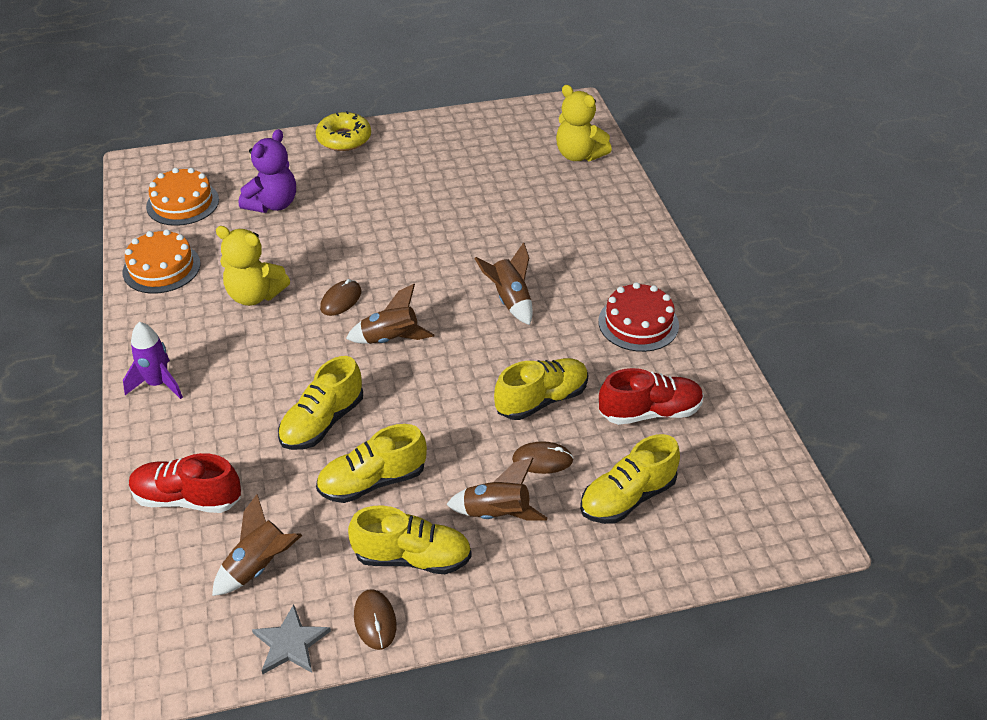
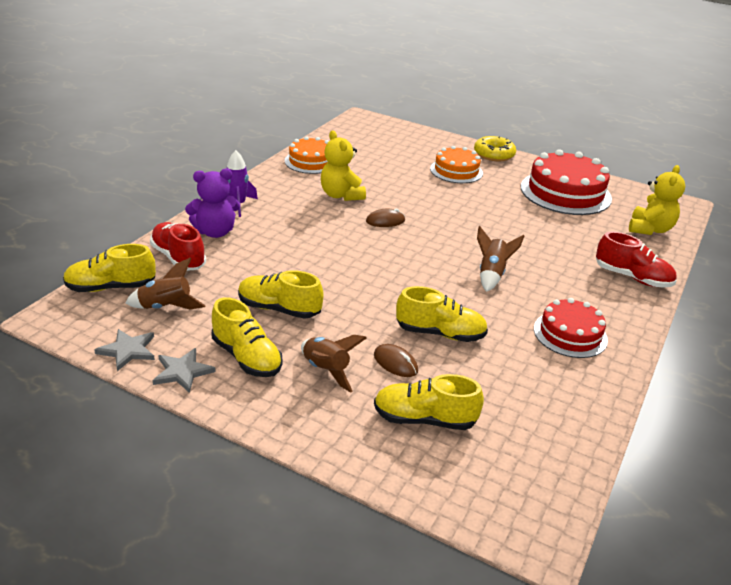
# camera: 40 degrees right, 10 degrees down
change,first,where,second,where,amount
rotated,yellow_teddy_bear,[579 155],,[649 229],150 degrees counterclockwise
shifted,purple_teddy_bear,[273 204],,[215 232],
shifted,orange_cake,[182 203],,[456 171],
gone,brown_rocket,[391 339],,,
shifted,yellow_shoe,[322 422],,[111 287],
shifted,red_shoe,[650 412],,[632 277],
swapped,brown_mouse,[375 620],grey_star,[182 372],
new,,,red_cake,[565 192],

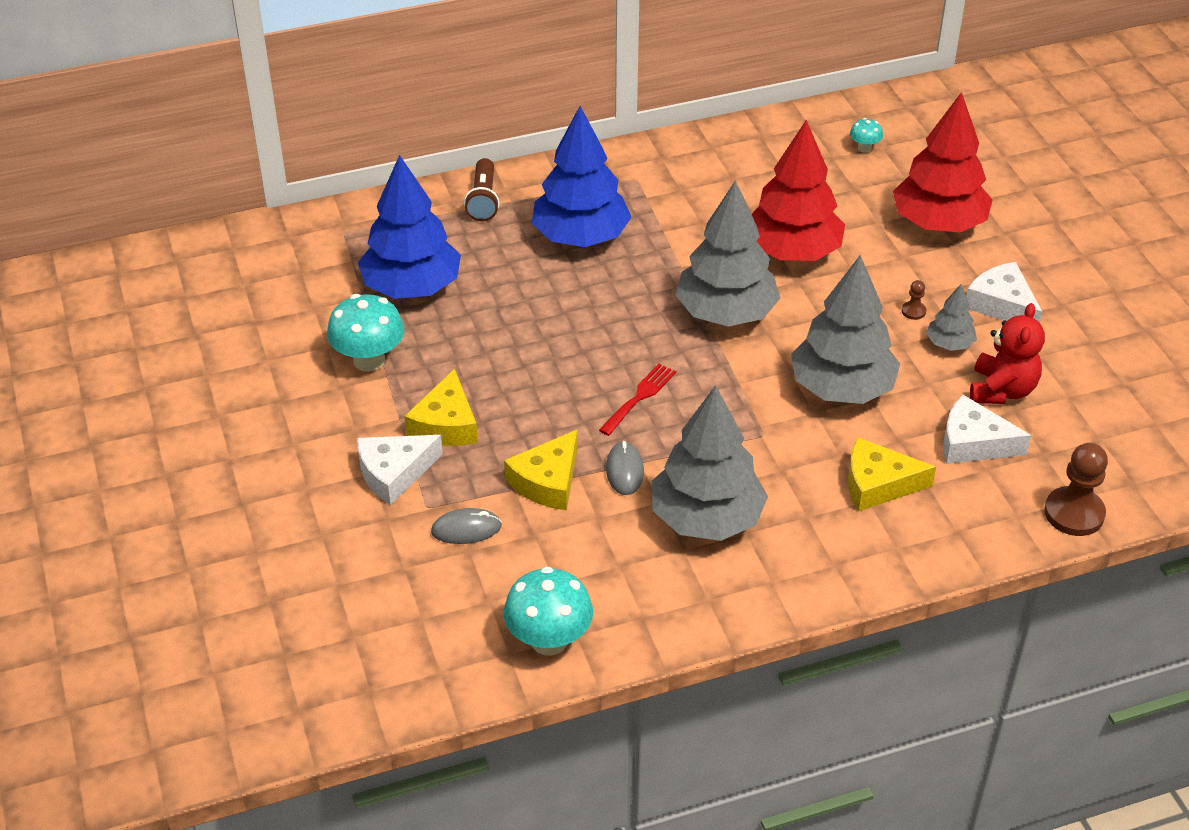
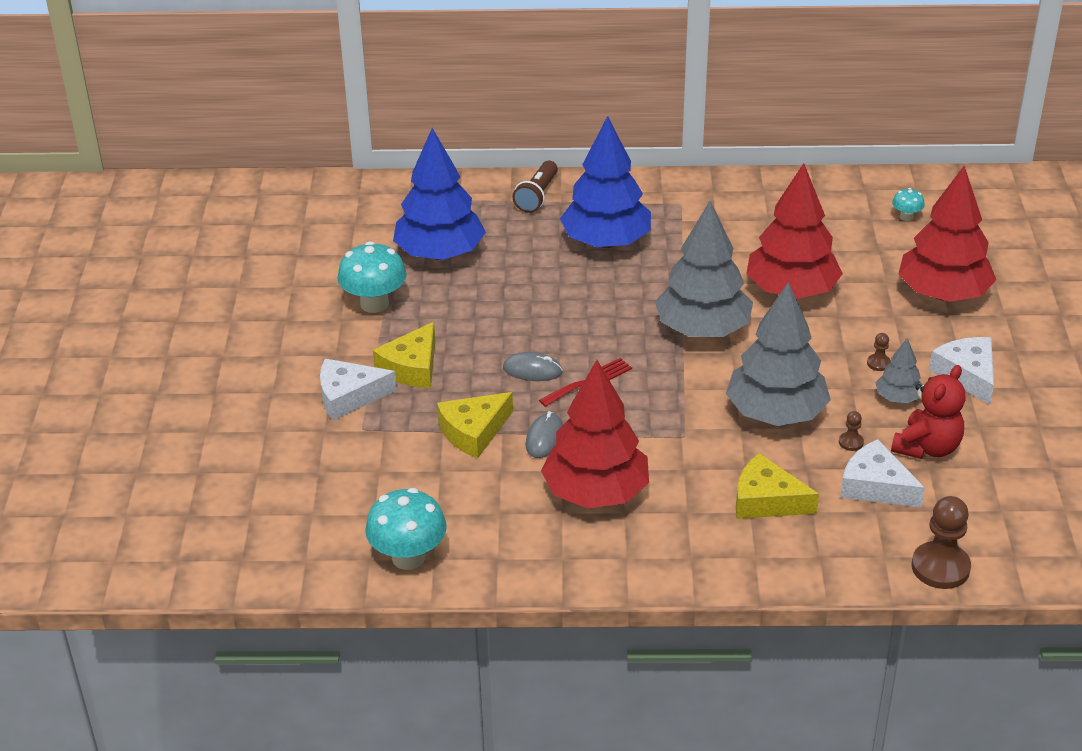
# camera: 20 degrees right, 5 degrees down
change,first,where,second,where,amount
repainted,grey_tree,[706 519],red_tree,[595 493],
shifted,grey_mouse,[466 529],,[532 370],
new,,,brown_pawn,[851 442],

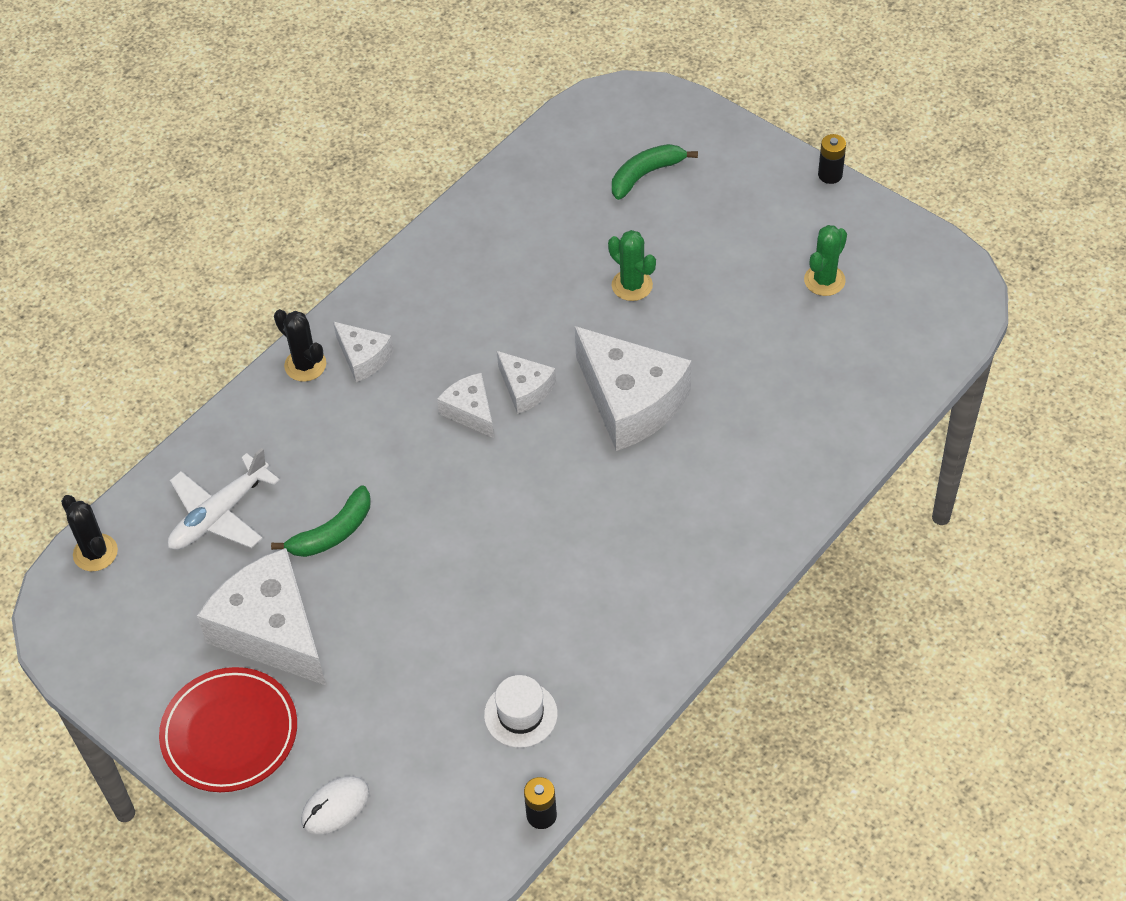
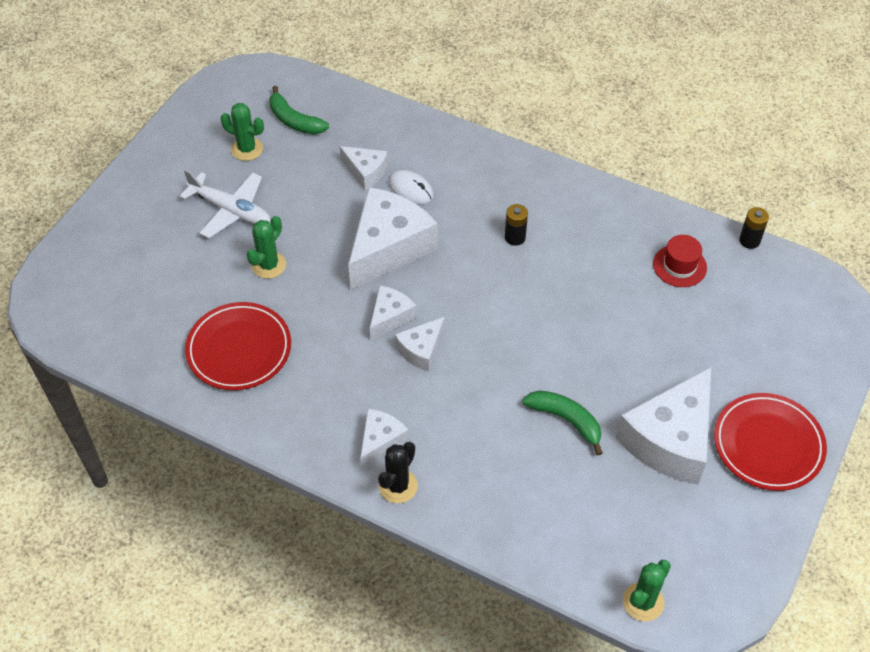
# camera: 105 degrees left, 0 degrees up
change,first,where,second,where,amount
shifted,black_battery,[830 175],,[515 237],
shifted,green_banana,[646 175],,[294 120],
shifted,white_plane,[219 514],,[231 210],
repainted,black_cactus,[95 553],green_cactus,[643 602],
repainted,white_hat,[520 714],red_hat,[679 266],
shifted,white_mouse,[335 806],,[411 189],
new,,,white_cheese,[365 172],
new,,,red_plate,[239 349],

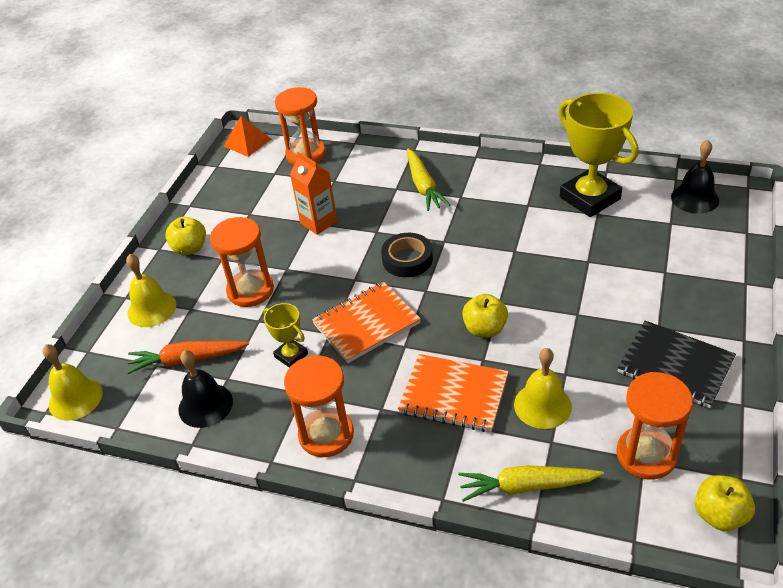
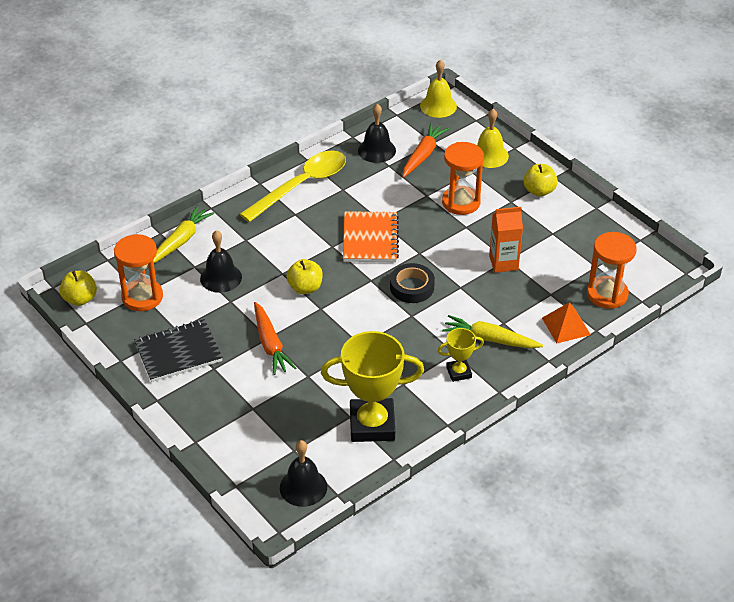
# camera: 120 degrees right, 0 degrees up
change,first,where,second,where,amount
shifted,orange_pyramid,[247 142],,[566 326],
shifted,yellow_trophy,[291 355],,[459 372],
repainted,yellow_bell,[542 405],black_bell,[221 277],
gone,orange_notebook,[453 395],,,
swapped,orange_hourglass,[326 434],yellow_spoon,[301 186],
new,,,orange_carrot,[270 344],

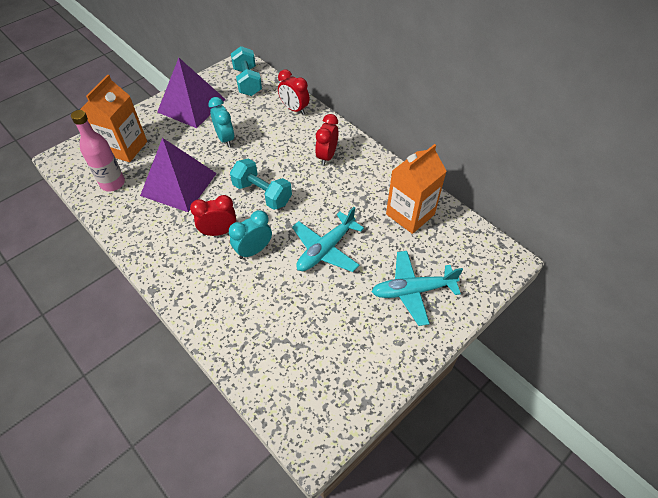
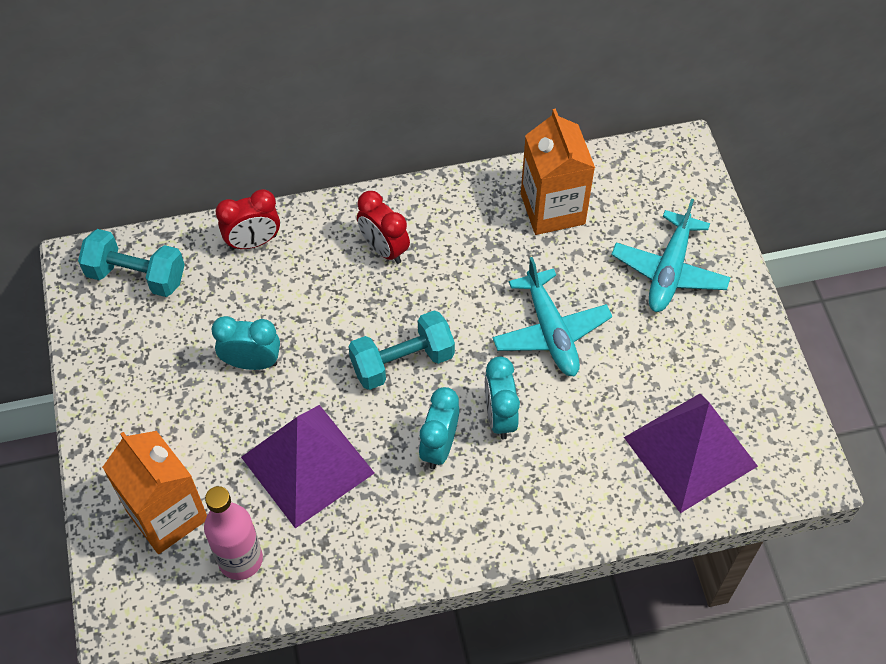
# camera: 60 degrees left, 5 degrees up
change,first,where,second,where,amount
shifted,purple_pyramid,[192 105],,[690 451],
repainted,red_clock,[219 232],turquoise_clock,[439 446],

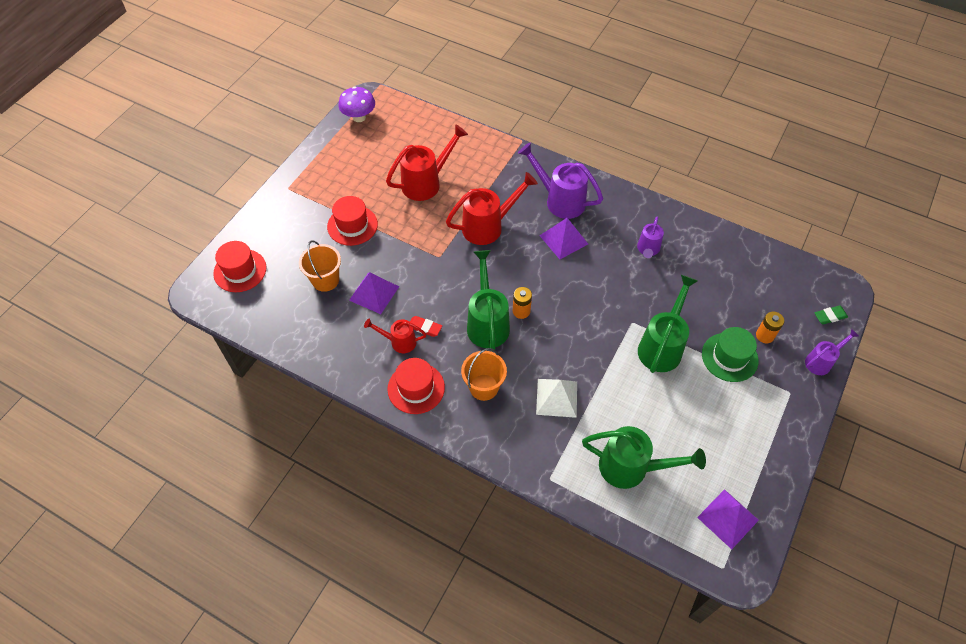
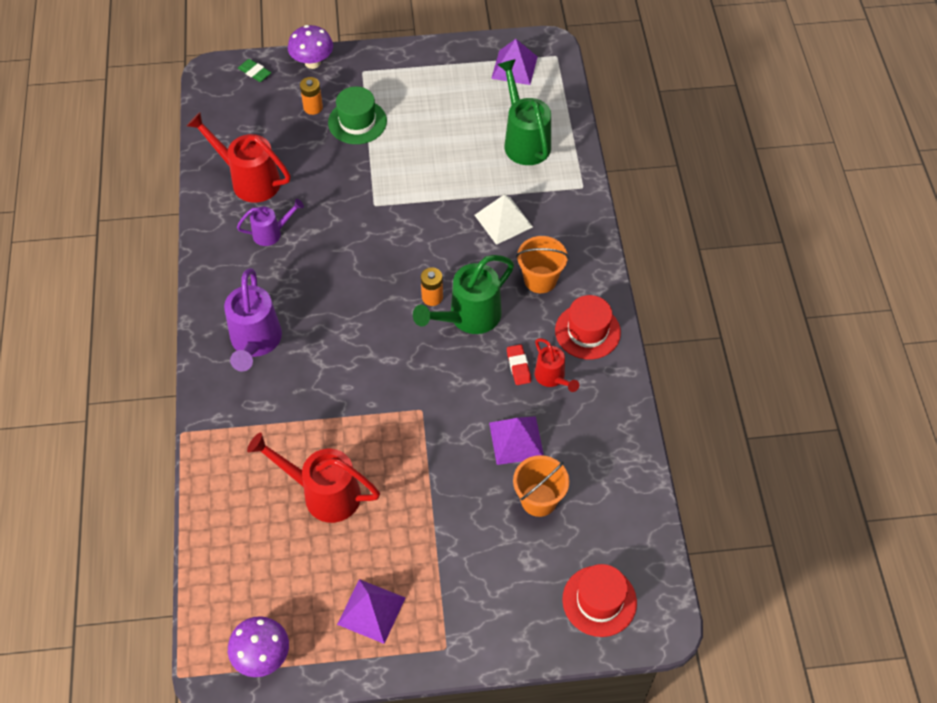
# camera: 125 degrees left, 0 degrees up
change,first,where,second,where,amount
shifted,red_watering_can,[488 226],,[249 180],
gone,red_hat,[352 225],,,
shifted,purple_pyramid,[564 239],,[371 610],
gone,green_watering_can,[662 346],,,
swapped,purple_watering_can,[821 362],purple_mushroom,[312 62],

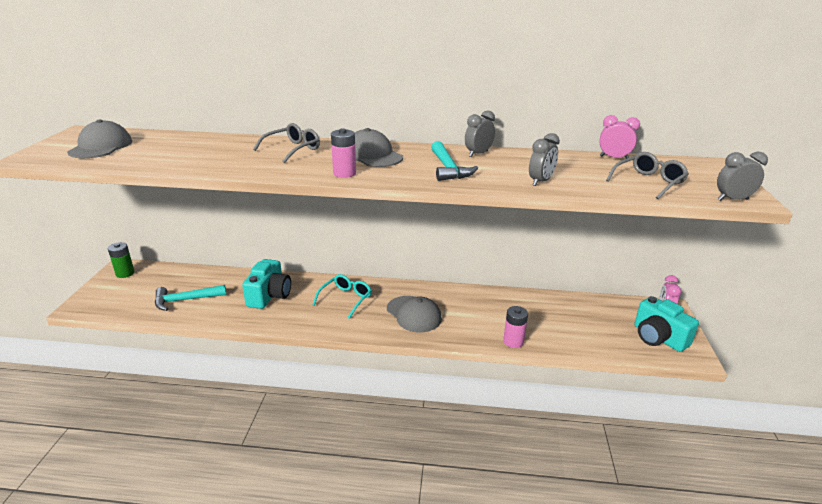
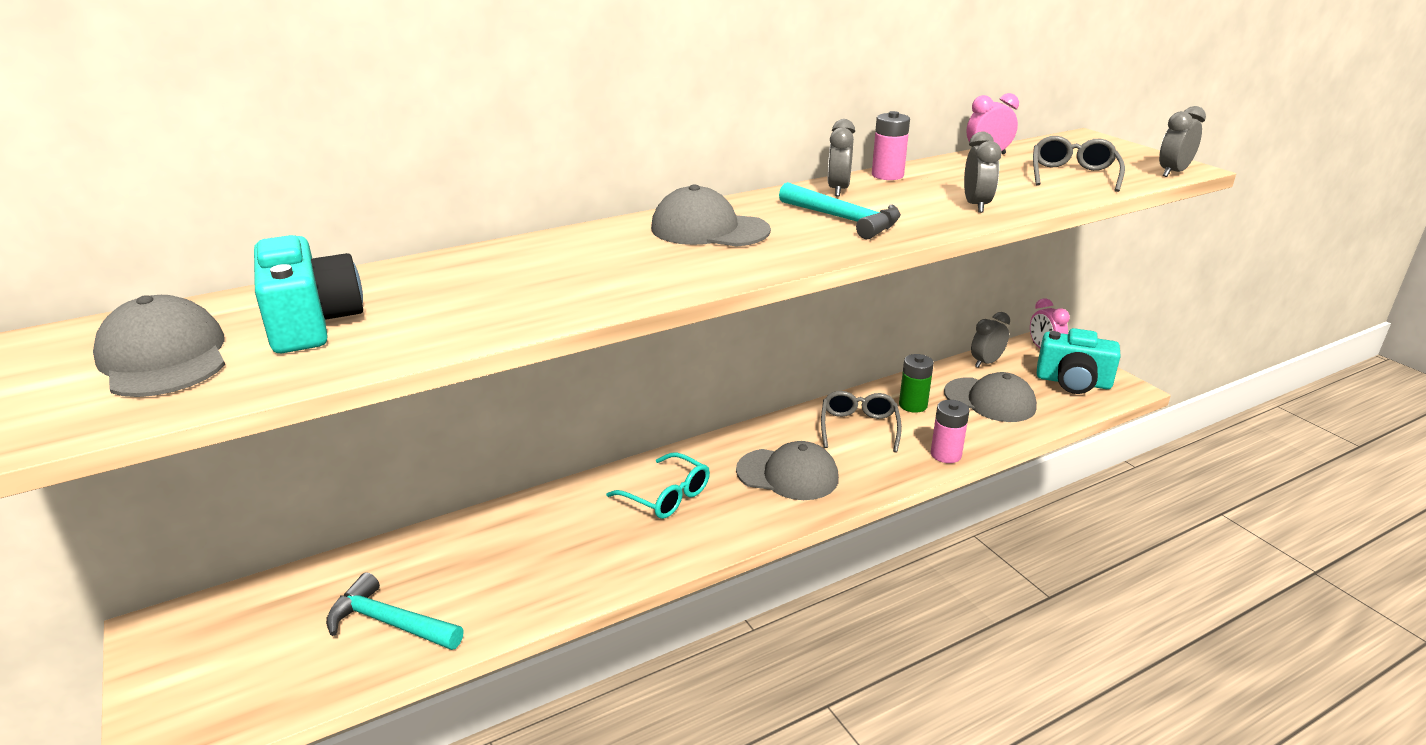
# camera: 35 degrees left, 0 degrees up
change,first,where,second,where,amount
shifted,grey_glasses,[293 149],,[859 427],
shifted,pink_battery,[344 173],,[887 175],
shifted,green_battery,[125 273],,[913 405],
shifted,turquoise_camera,[269 296],,[311 323],
rotated,turquoise_glasses,[346 299],,[667 496],135 degrees clockwise
rotated,turquoise_hammer,[186 300],,[390 622],75 degrees clockwise
new,,,grey_clock,[986 362],
new,,,grey_cap,[990 400],

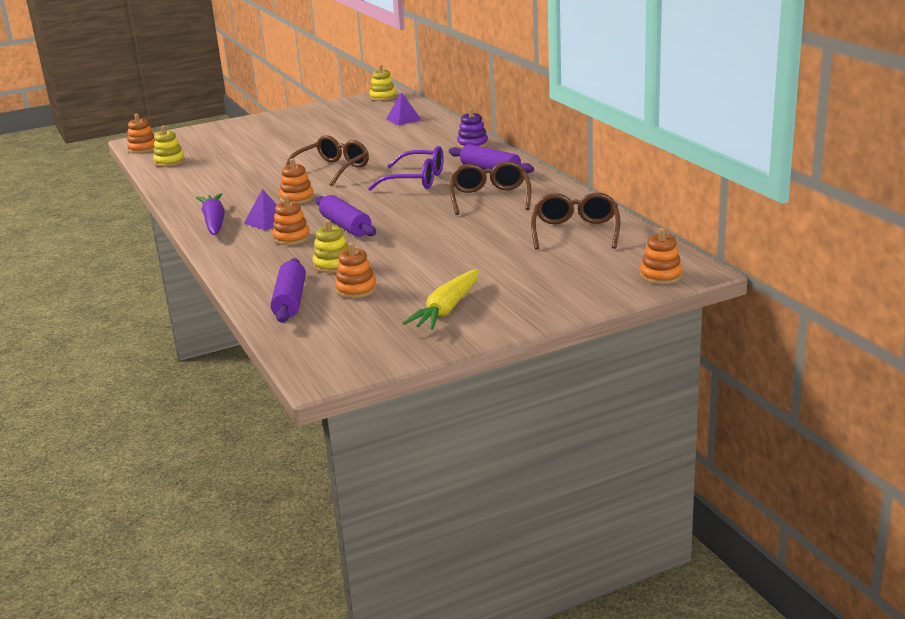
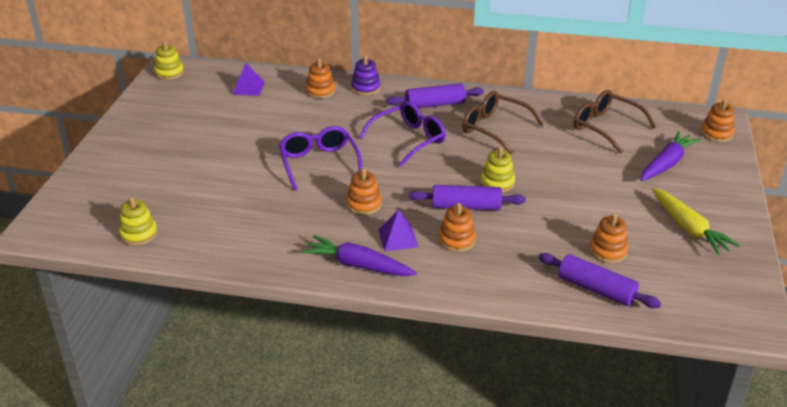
# camera: 55 degrees left, 10 degrees up
change,first,where,second,where,amount
shifted,orange_stacking_toy,[143 149],,[320 91],
repainted,brown_glasses,[332 169],purple_glasses,[319 163],
shifted,yellow_stacking_toy,[332 265],,[497 183],
new,,,purple_carrot,[666 164],

